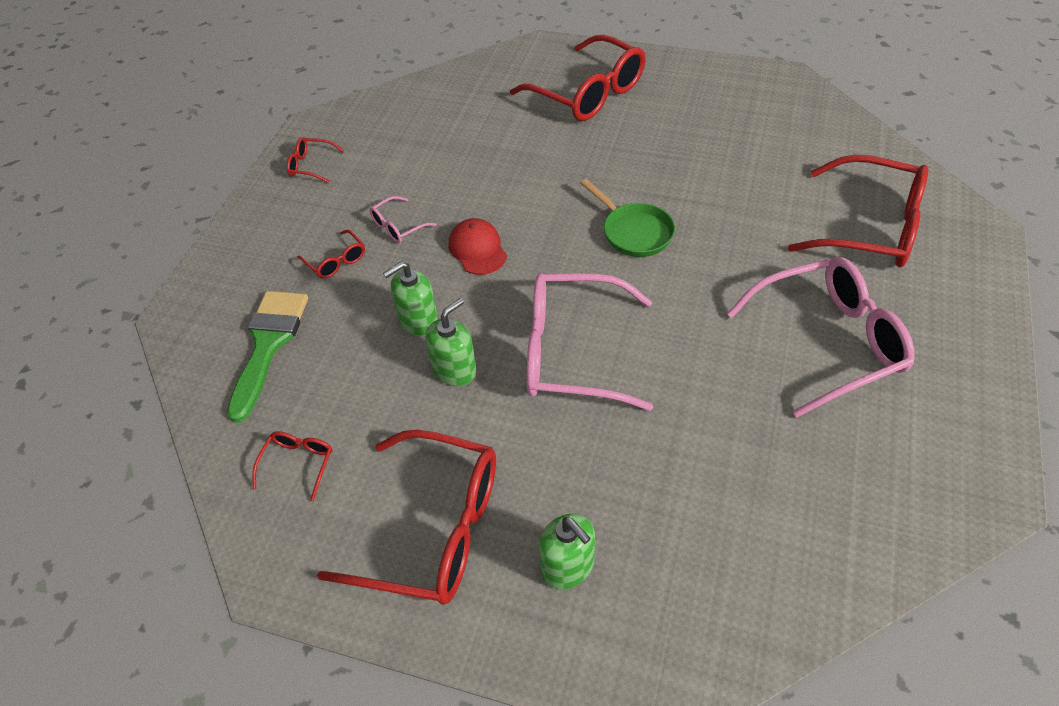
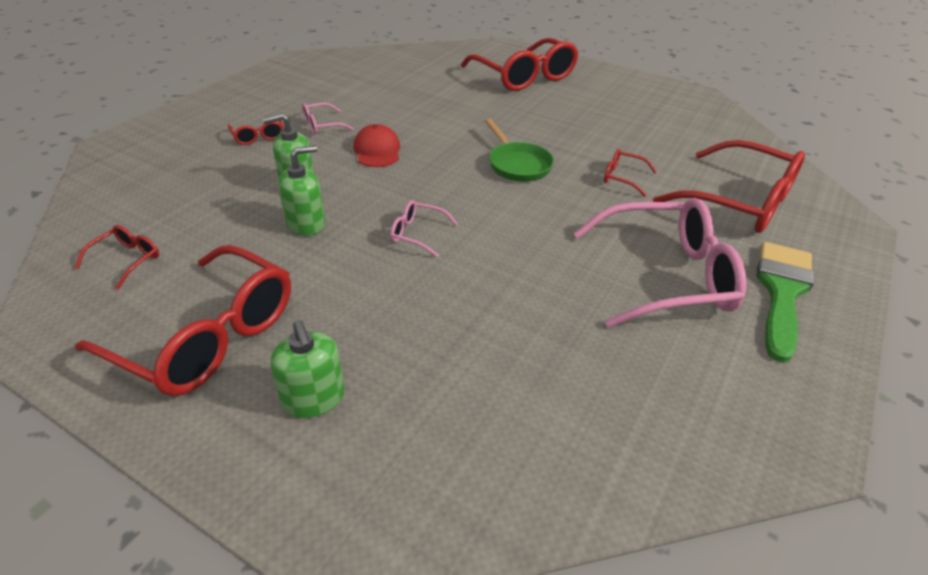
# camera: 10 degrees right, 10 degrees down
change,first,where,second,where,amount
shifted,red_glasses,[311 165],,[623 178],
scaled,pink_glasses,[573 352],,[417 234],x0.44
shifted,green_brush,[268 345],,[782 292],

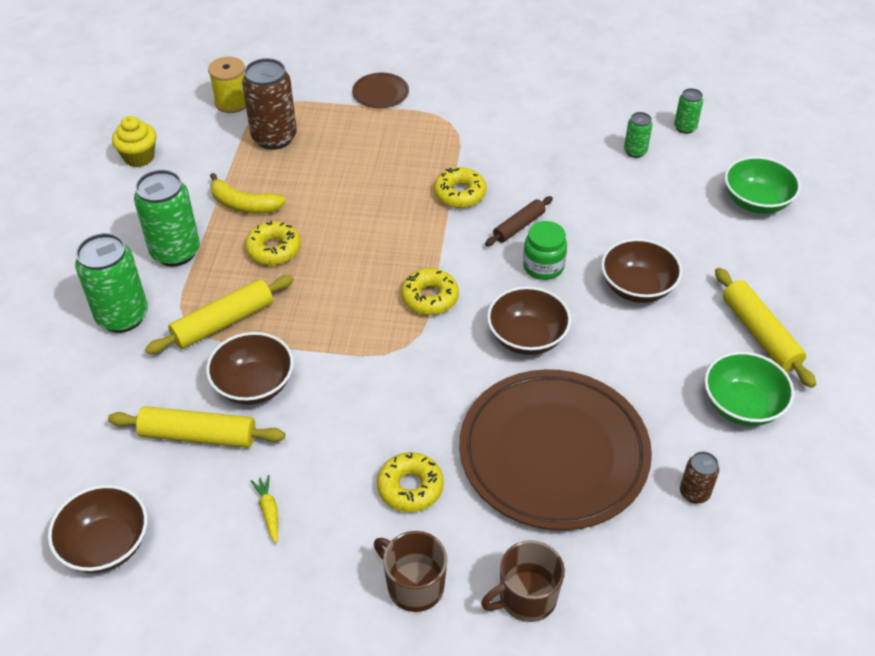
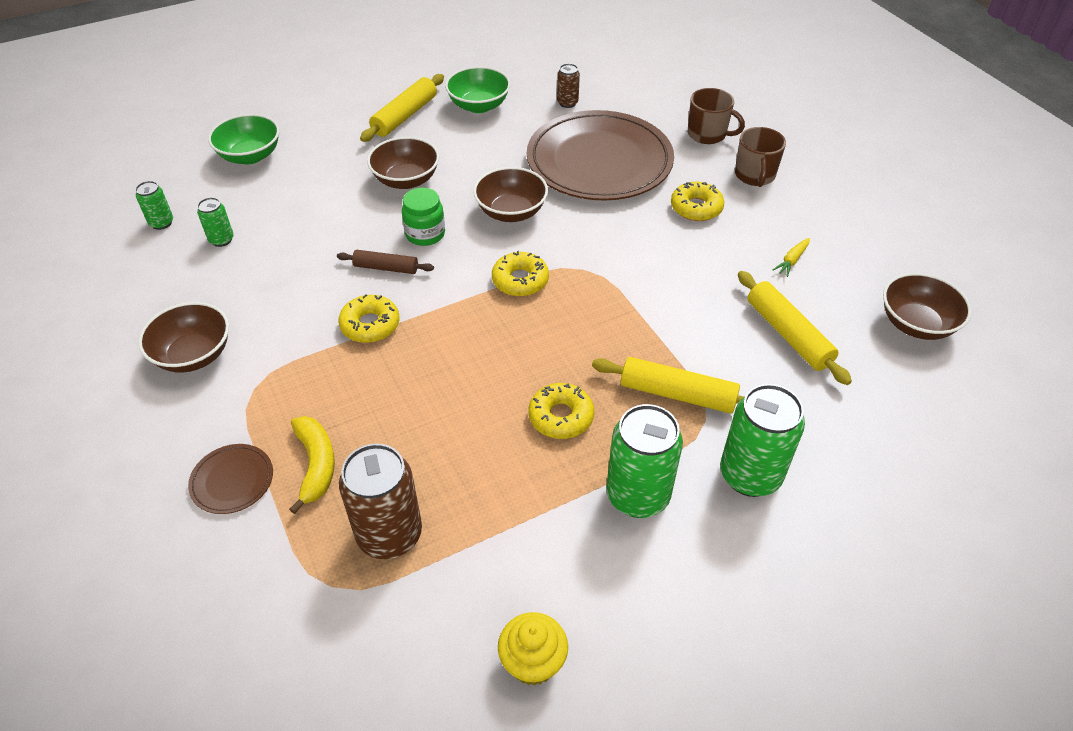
# camera: 125 degrees left, 0 degrees up
change,first,where,second,where,amount
gone,yellow_spool,[232 102],,,
shifted,yellow_banana,[244 204],,[315 465],
shifted,brown_bowl,[254 385],,[194 355],

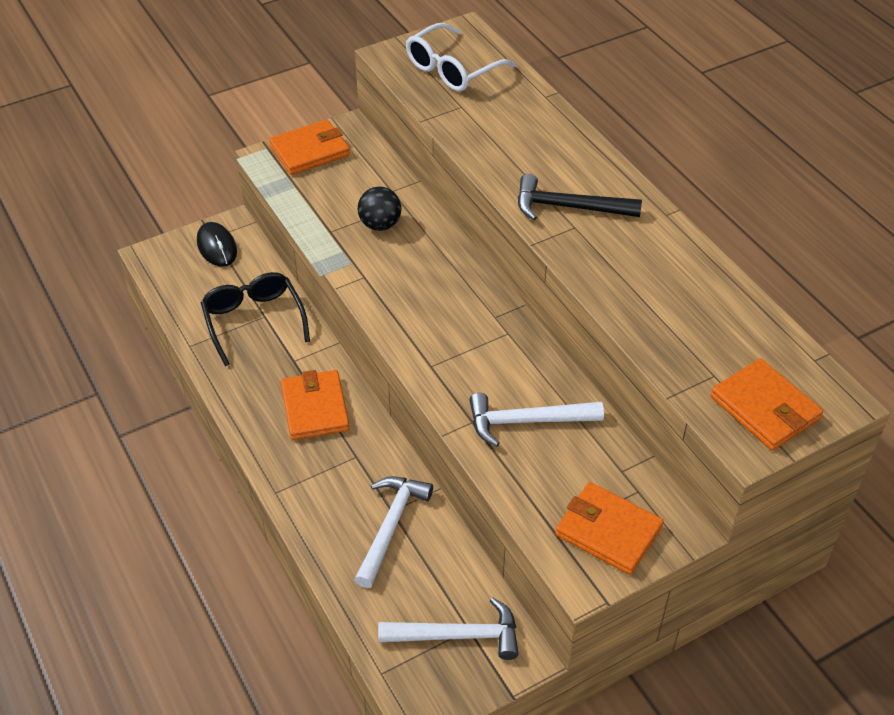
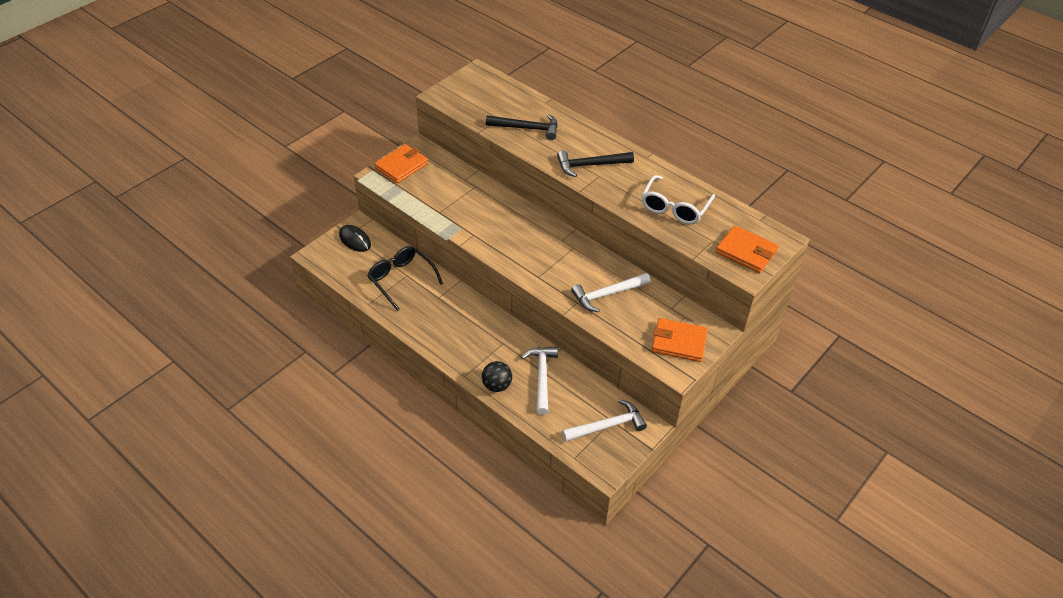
# camera: 20 degrees left, 0 degrees up
change,first,where,second,where,amount
shifted,white_glasses,[452 69],,[674 208],
shifted,black_ball,[380 224],,[497 385],
gone,orange_wallet,[315 408],,,
new,,,black_hammer,[527 128],

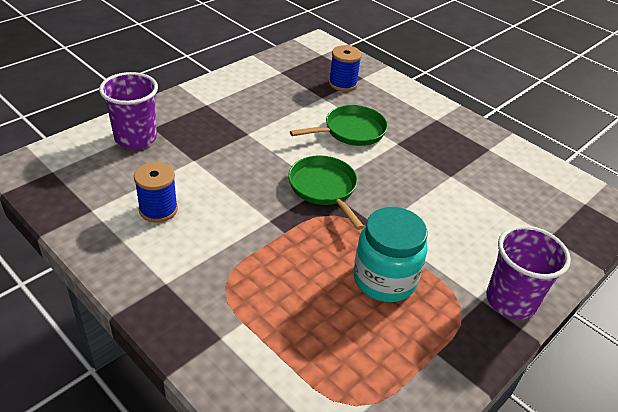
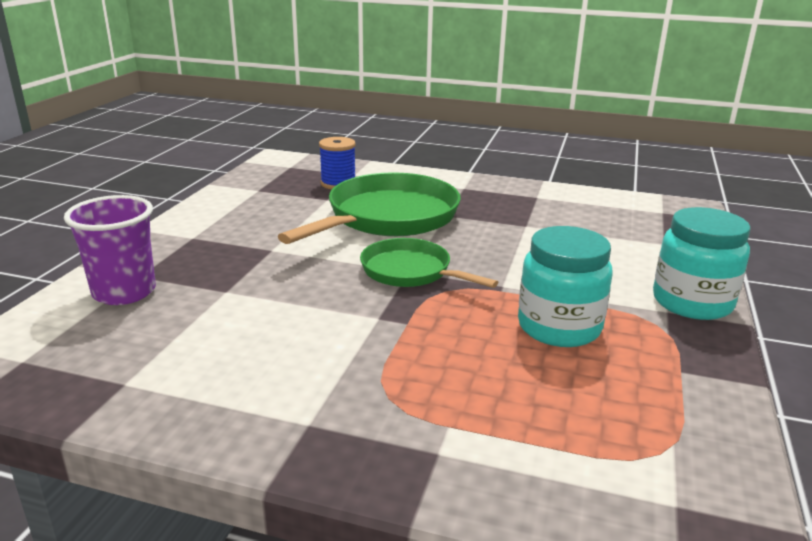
# camera: 25 degrees left, 15 degrees down
change,first,where,second,where,amount
scaled,green_pan,[351 131],,[387 218],x1.71
gone,blue_spool,[158 209],,,
swapped,purple_cup,[510 301],turquoise_jar,[692 302],

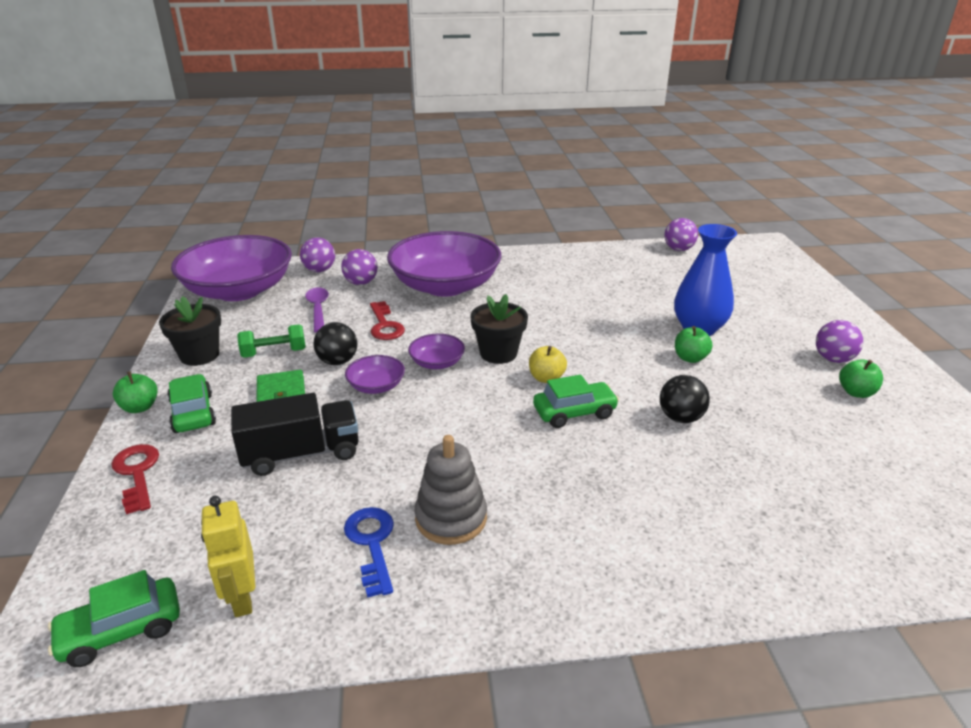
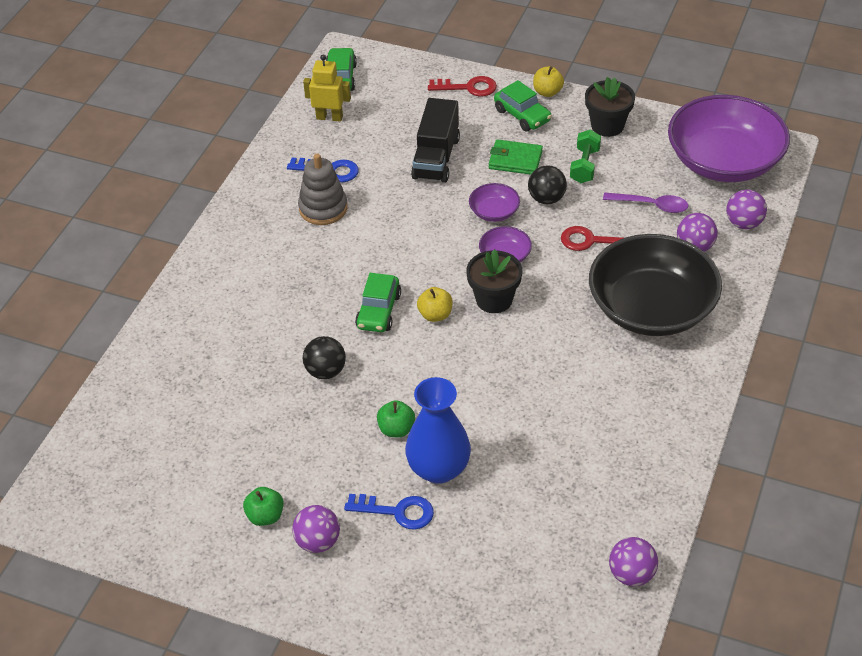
# camera: 120 degrees right, 15 degrees up
change,first,where,second,where,amount
repainted,purple_bowl,[445 286],black_bowl,[651 308],
repainted,green_apple,[140 407],yellow_apple,[547 92],
rotated,green_car,[193 413],,[522 115],45 degrees clockwise
new,,,blue_key,[397 511],

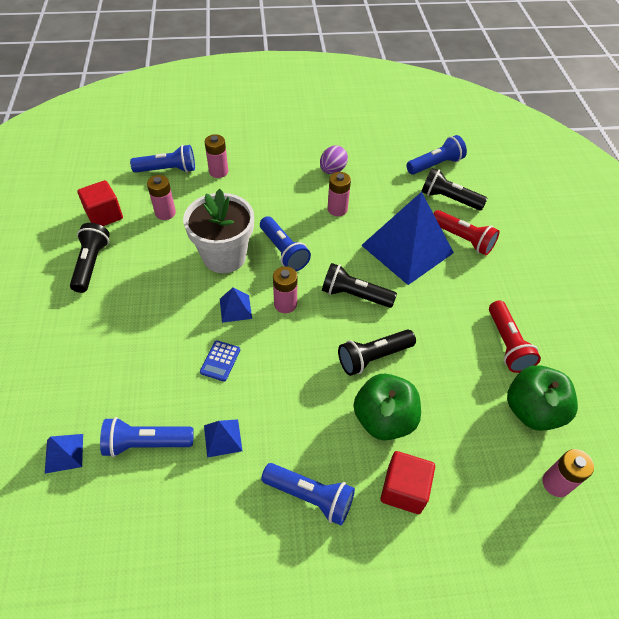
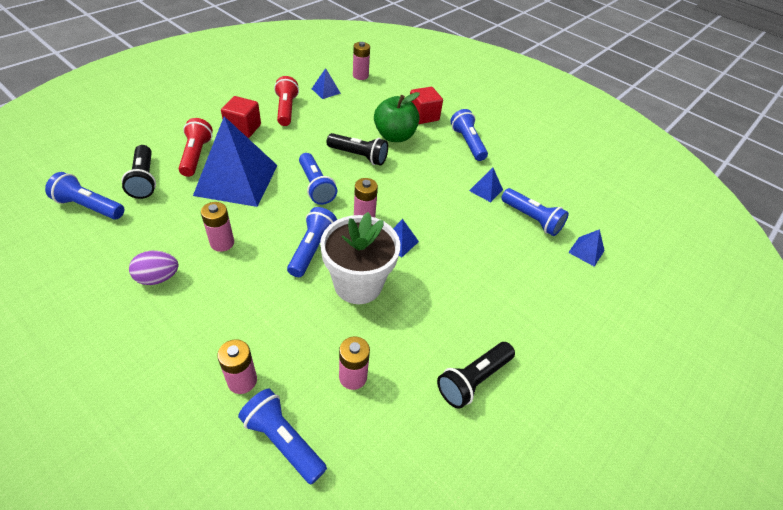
# camera: 135 degrees left, 5 degrees down
change,first,where,second,where,amount
shifted,red_cube,[104 215],,[243 128],
repainted,black_flashlight,[354 295],blue_flashlight,[316 186],
rotated,red_flashlight,[507 344],,[286 109],45 degrees counterclockwise
gone,blue_calculator,[220 361],,,
swapped,green_apple,[532 410],blue_pyramid,[326 91],

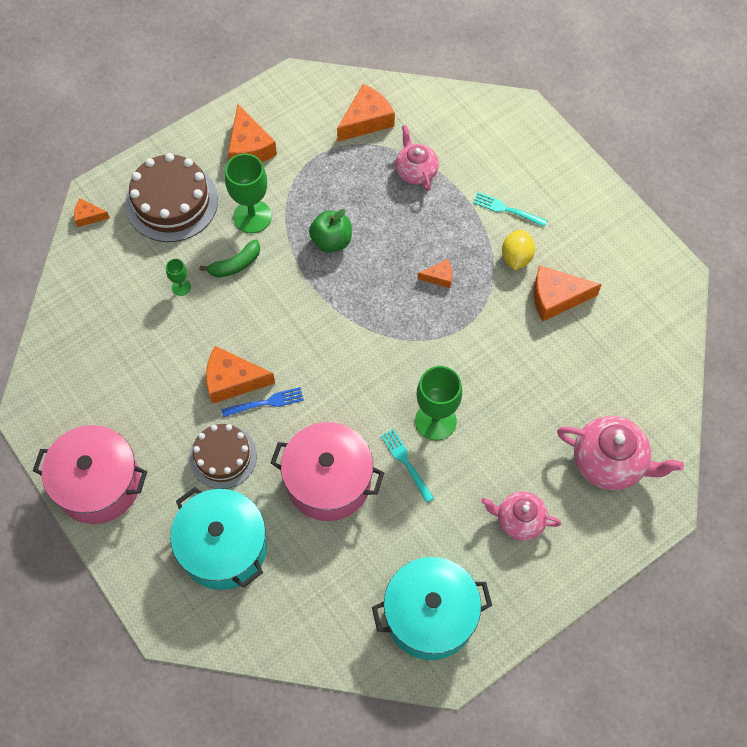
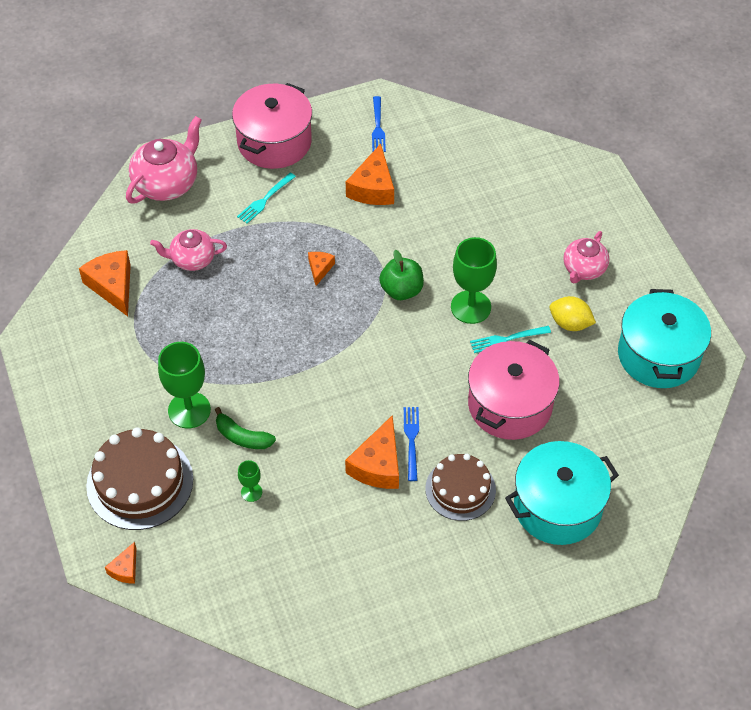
# camera: 75 degrees left, 10 degrees down
change,first,where,second,where,amount
gone,orange_cheese,[249 147],,,
shifted,green_apple,[331 241],,[401 290],
shifted,yellow_lemon,[516 257],,[570 323],
rotated,green_banana,[235 264],,[242 437],135 degrees clockwise
shifted,pink_teapot,[609 462],,[167 183],
shifted,pink_pot,[98 484],,[274 142],
new,,,blue_fork,[378 127],

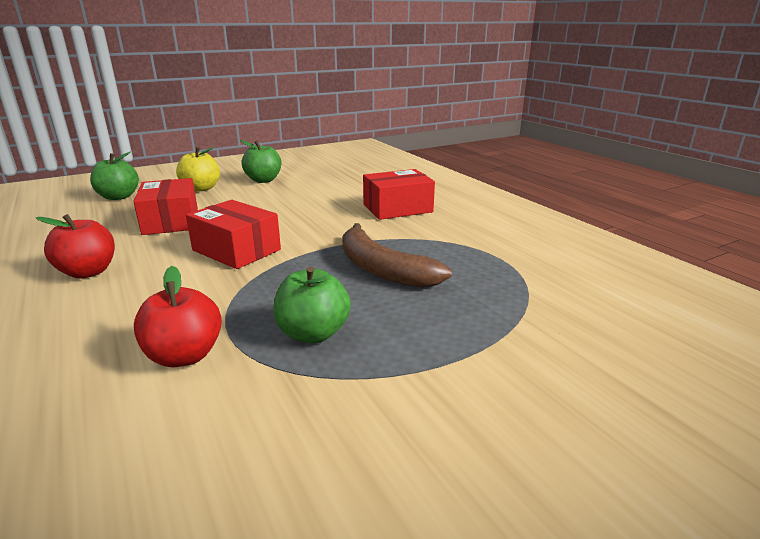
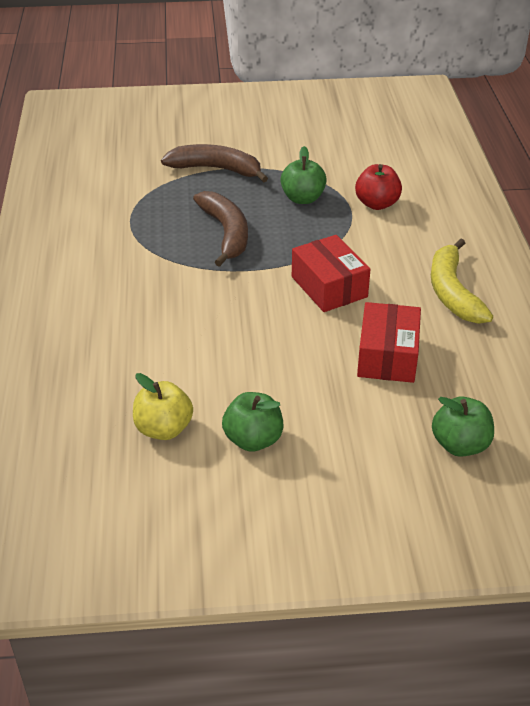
# camera: 155 degrees left, 15 degrees up
change,first,where,second,where,amount
shifted,yellow_apple,[201 188],,[164 429],
gone,red_box,[397 208],,,
swapped,red_apple,[88 272],yellow_banana,[452 292],
new,,,brown_banana,[216 169],

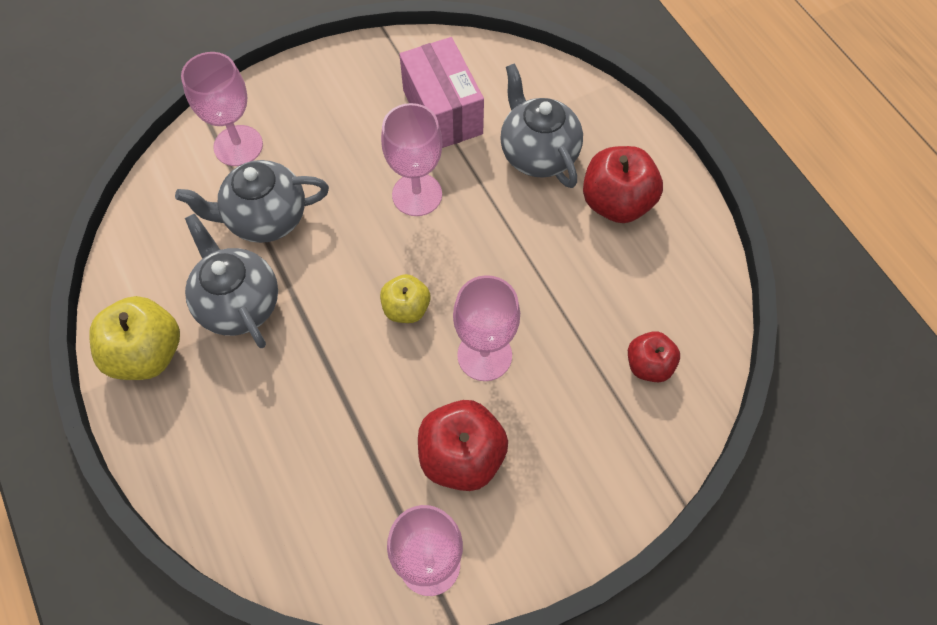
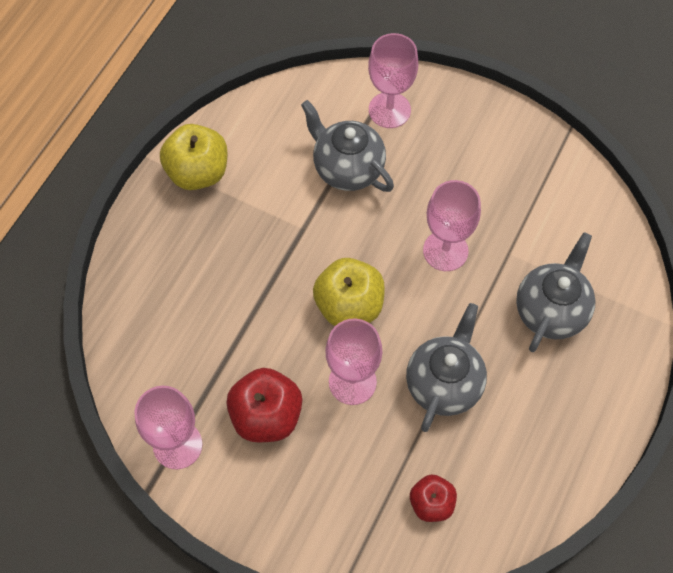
# camera: 55 degrees right, 0 degrees up
change,first,where,second,where,amount
gone,pink_box,[442 112],,,
gone,red_apple,[616 202],,,
shifted,grey_teapot,[239 303],,[444 383],
scaled,yellow_apple,[406 308],,[349 306],x1.64

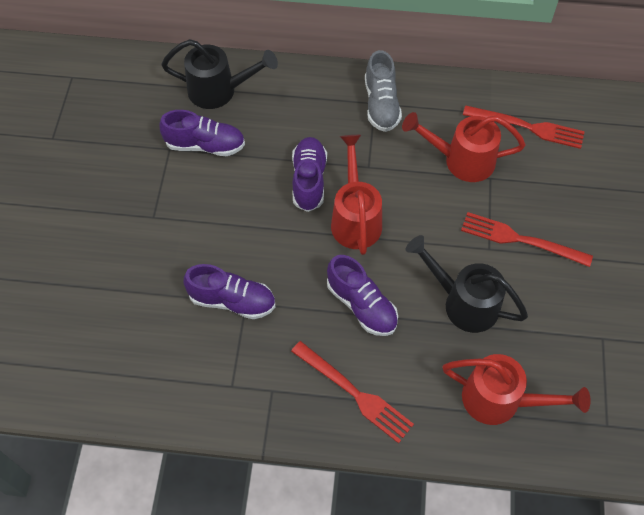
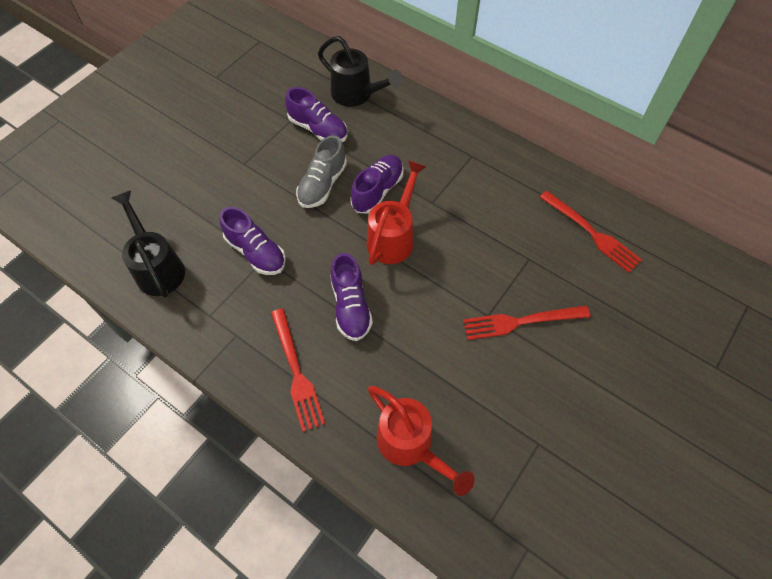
# camera: 30 degrees right, 0 degrees up
change,first,where,second,where,amount
shifted,grey_shoe,[381 104],,[322 184],
gone,red_watering_can,[462 160],,,
rotated,red_fork,[520 239],,[521 321],60 degrees counterclockwise
shifted,black_watering_can,[464 303],,[158 268],

